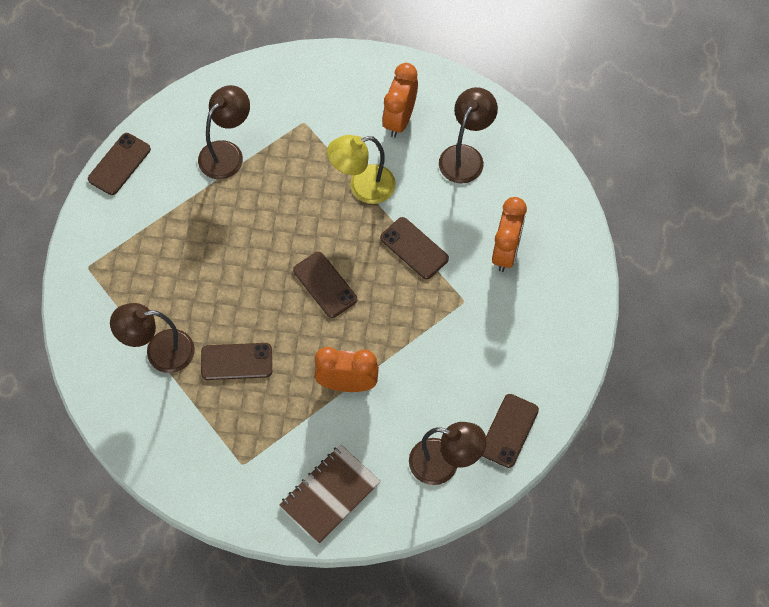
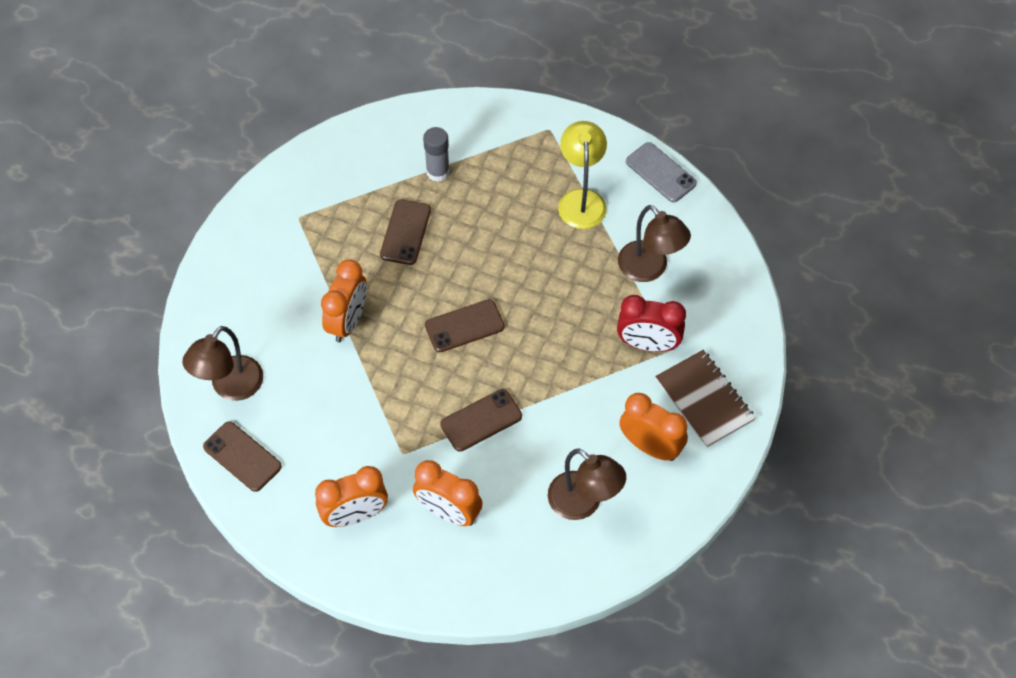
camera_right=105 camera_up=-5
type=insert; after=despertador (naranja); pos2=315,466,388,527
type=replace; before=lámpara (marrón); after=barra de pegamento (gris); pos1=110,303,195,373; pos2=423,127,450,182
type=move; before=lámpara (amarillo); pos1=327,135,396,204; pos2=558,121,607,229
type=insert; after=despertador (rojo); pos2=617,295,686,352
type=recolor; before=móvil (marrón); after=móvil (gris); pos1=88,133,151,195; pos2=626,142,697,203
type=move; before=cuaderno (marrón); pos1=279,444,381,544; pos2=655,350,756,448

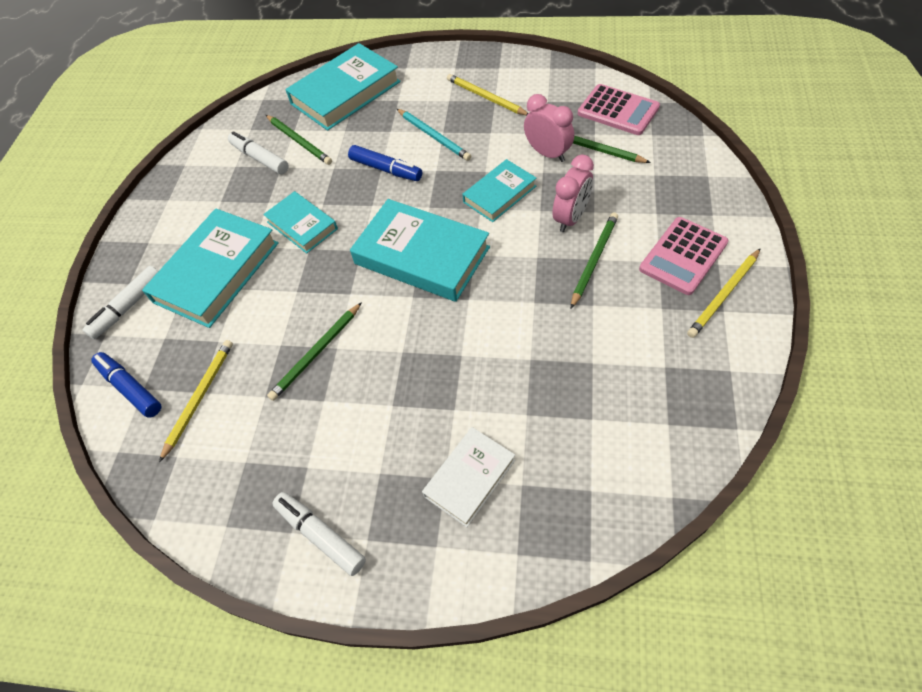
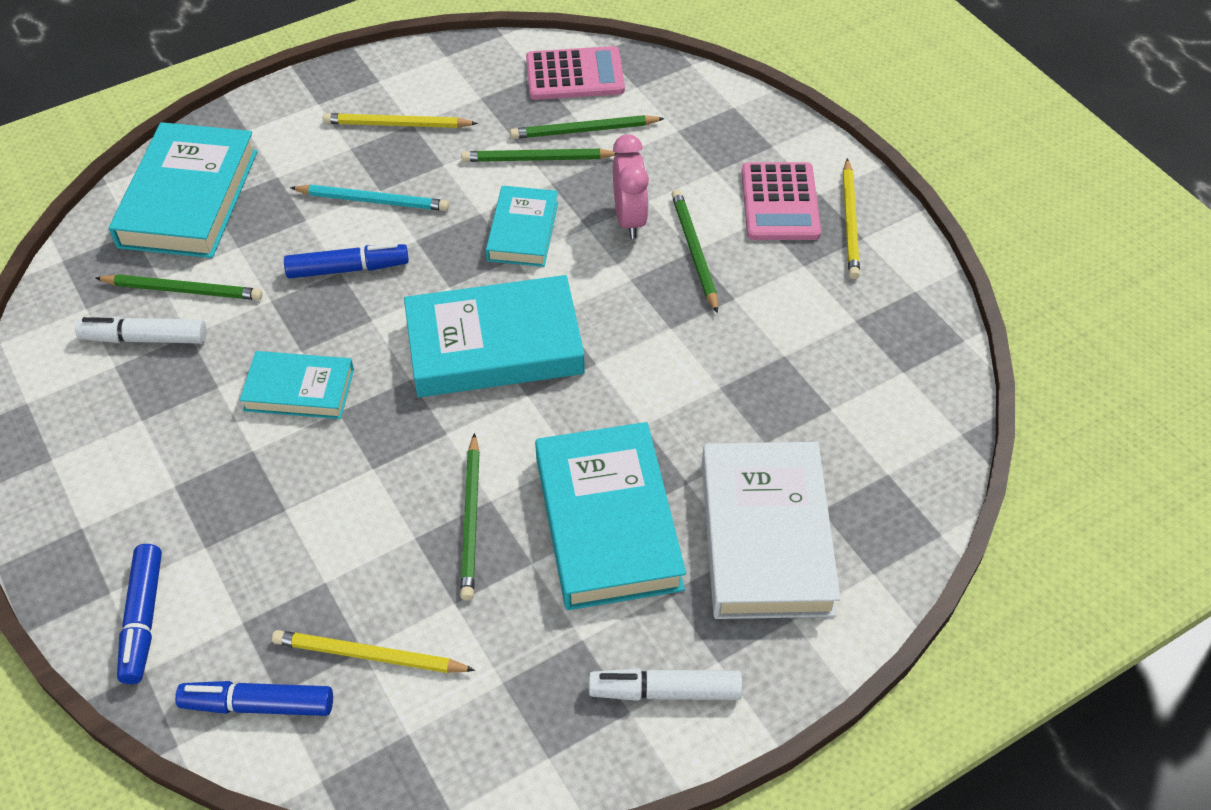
camera_right=-45 camera_up=-5
type=recolor; before=rotulador (blanco); after=rotulador (azul); pos1=83,266,158,339; pos2=117,544,162,684
type=rotate; before=lápiz (amarillo); pos1=159,340,233,462; pos2=272,630,475,673; turn=-60
type=replace; before=despertador (rosa); after=lápiz (verde); pos1=524,94,574,162; pos2=461,149,618,162
type=move; before=libro (turquesa); pos1=142,209,279,328; pos2=535,422,686,610
type=resize; before=libro (blanco); pos1=422,427,515,527; pos2=702,442,841,619; scale=1.72

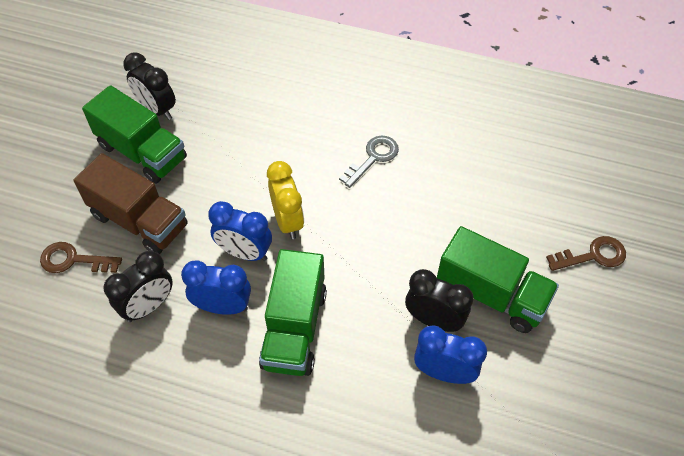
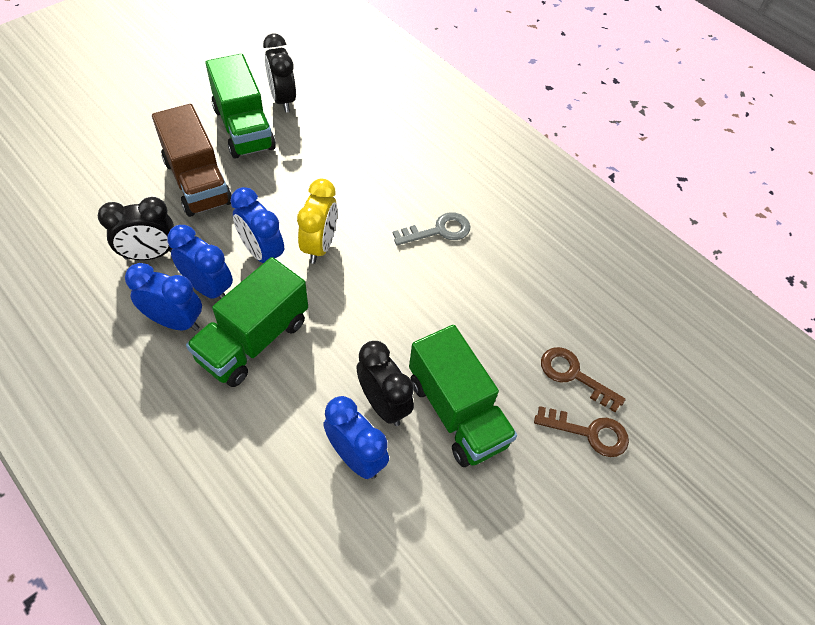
camera_right=25 camera_up=0
type=insert; after=despertador (azul); pos2=125,263,202,331
type=move; before=llave (marrón); pos1=40,242,122,273; pos2=541,347,626,412

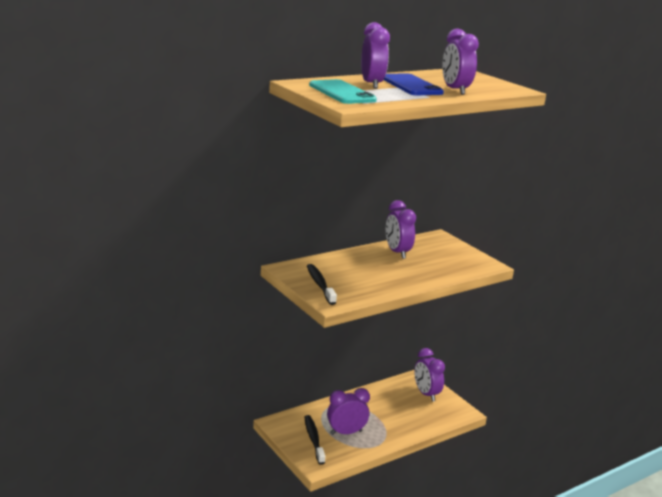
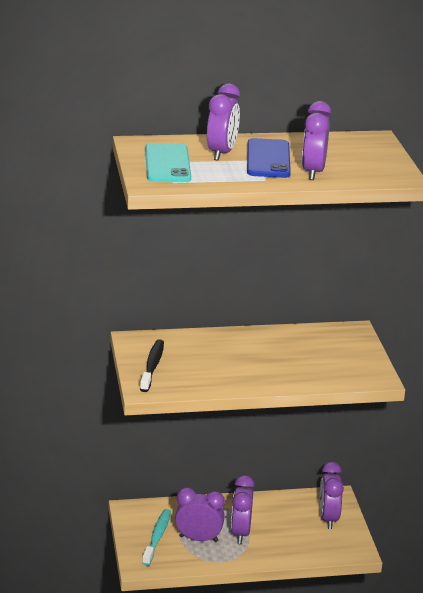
camera_right=25 camera_up=5
type=recolor; before=cepillo de dientes (negro); after=cepillo de dientes (turquesa); pos1=305,415,325,465; pos2=142,509,171,566
type=move; before=despertador (morado); pos1=386,200,416,259; pos2=231,475,255,544

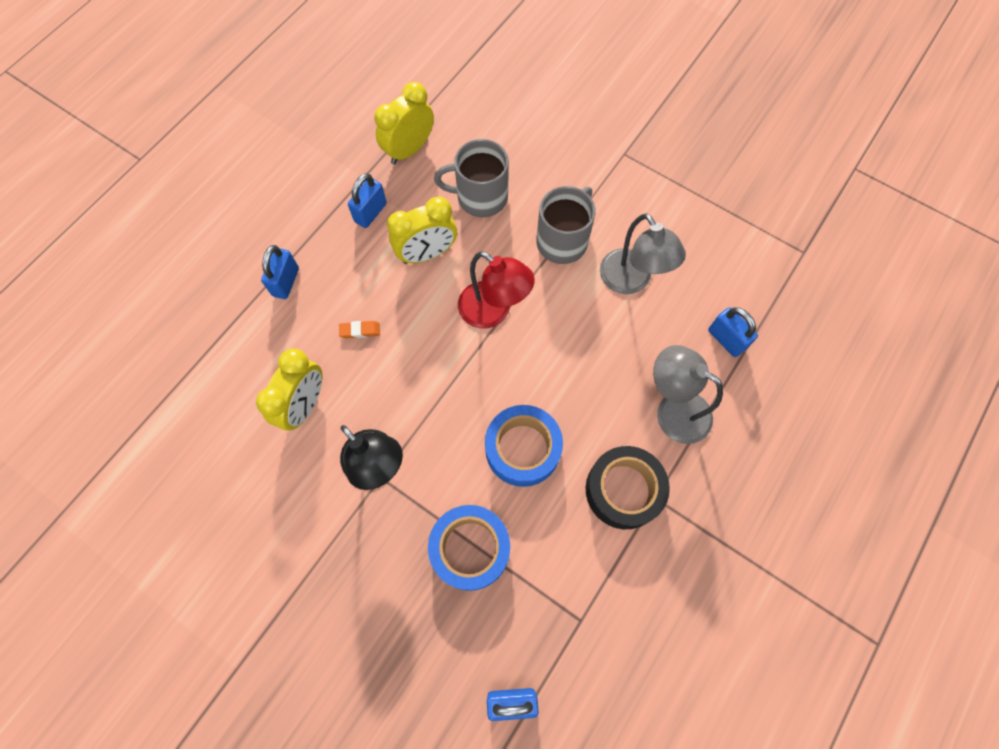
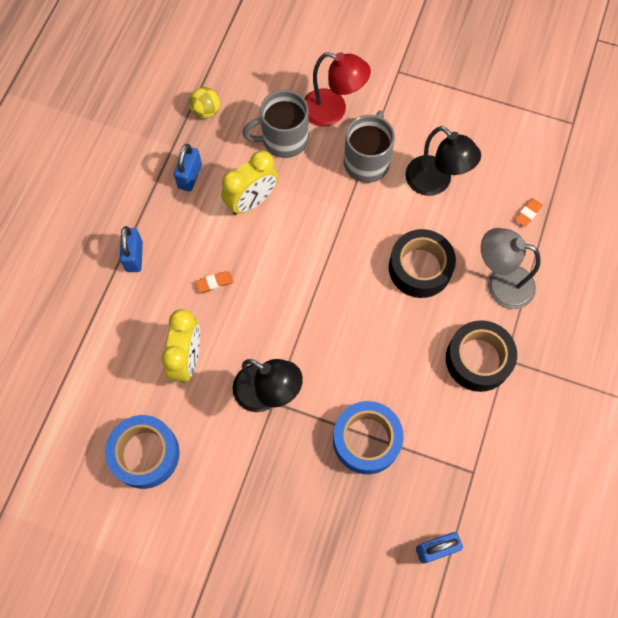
camera_right=-15 camera_up=0
type=move; before=cinta adhesiva (azul); pos1=485,405,563,487; pos2=105,415,180,489
type=replace; before=despertador (amarillo); after=pelota (amarillo); pos1=374,82,434,164; pos2=189,87,220,119
type=move; before=lámpara (rojo); pos1=458,251,535,329; pos2=304,52,371,127
type=insert; after=cinta adhesiva (negro); pos2=389,229,456,298
type=recolor; before=lámpara (gris); after=lámpara (negro); pos1=600,213,686,294; pos2=405,126,481,196
type=replace; before=candado (azul); after=goma de borrar (naranja); pos1=708,307,758,357; pos2=515,198,543,227

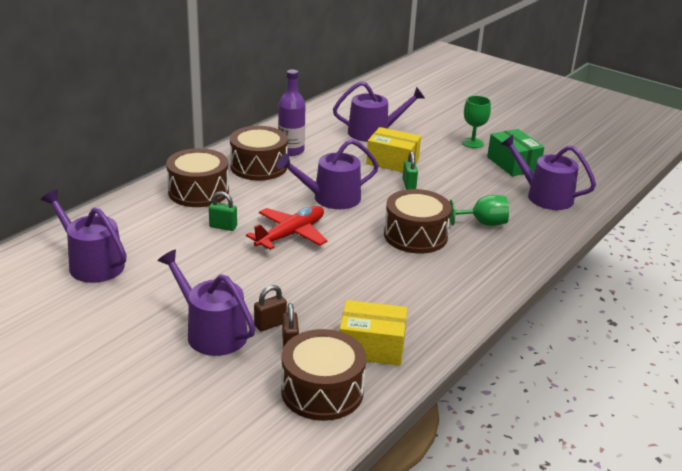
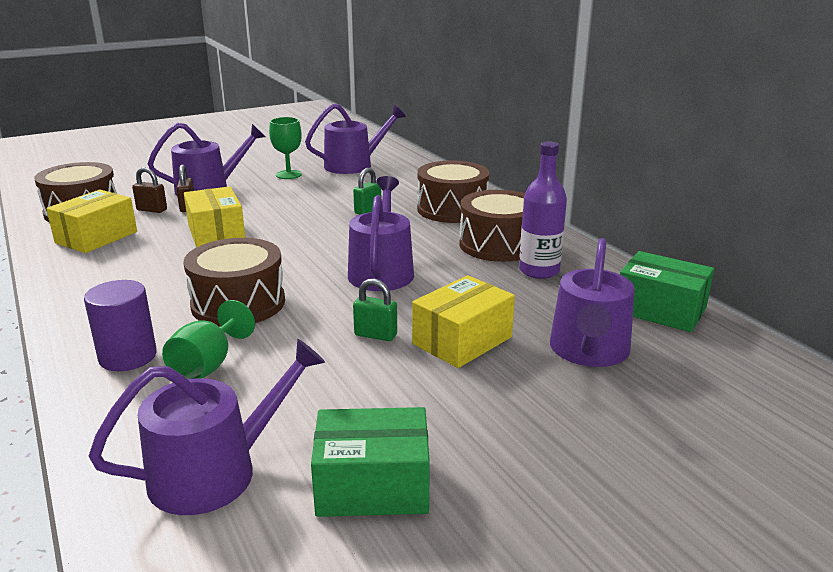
camera_right=115 camera_up=-5
type=insert; after=cilindro (morado); pos2=84,280,157,371
type=insert; after=caja (amarillo); pos2=184,186,245,247
type=move; before=copa (verde); pos1=462,96,491,148; pos2=269,117,302,179
type=insert; after=caja (verde); pos2=620,251,714,332
type=delete; before=avión (rojo); pos1=246,206,328,250

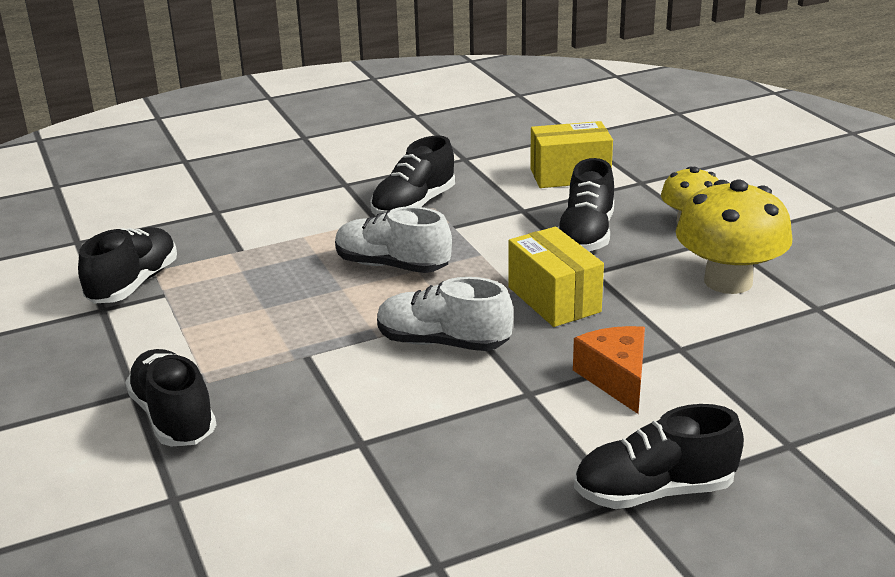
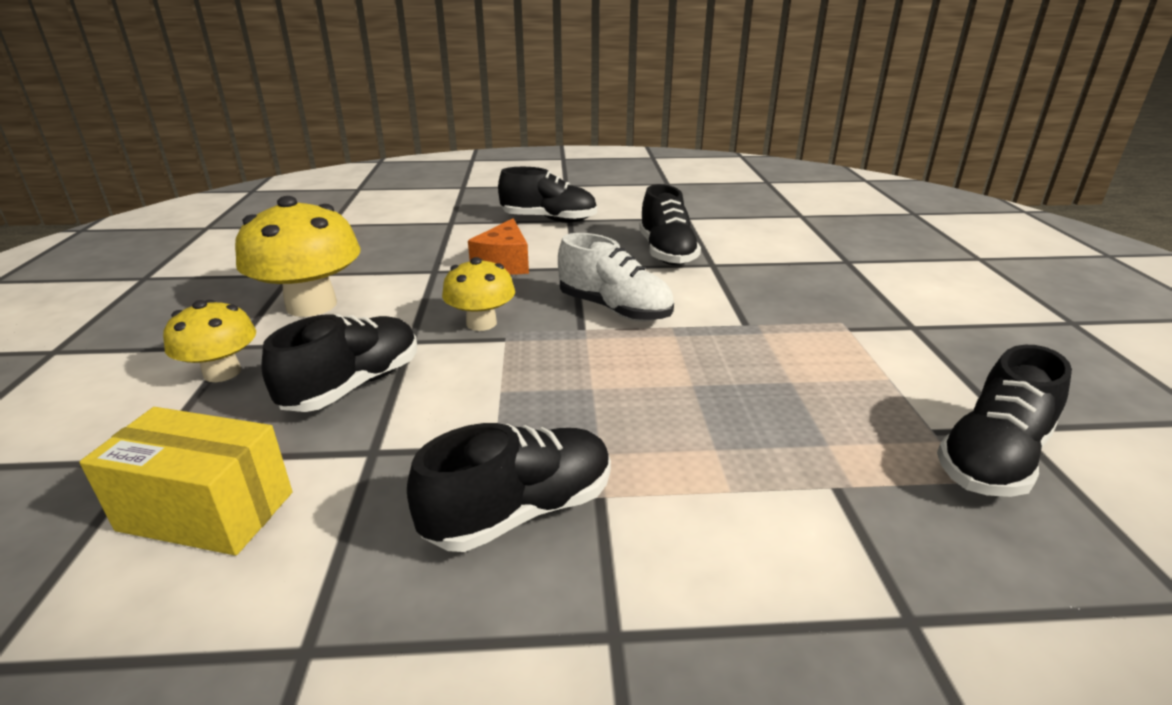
camera_right=-160 camera_up=0
type=replace; before=caja (amarillo); after=seta (amarillo); pos1=508,227,604,327; pos2=442,257,515,331
type=move; before=zapato (negro); pos1=125,349,217,446; pos2=639,184,701,265
type=delete; before=zapato (blanco); pos1=335,207,452,273

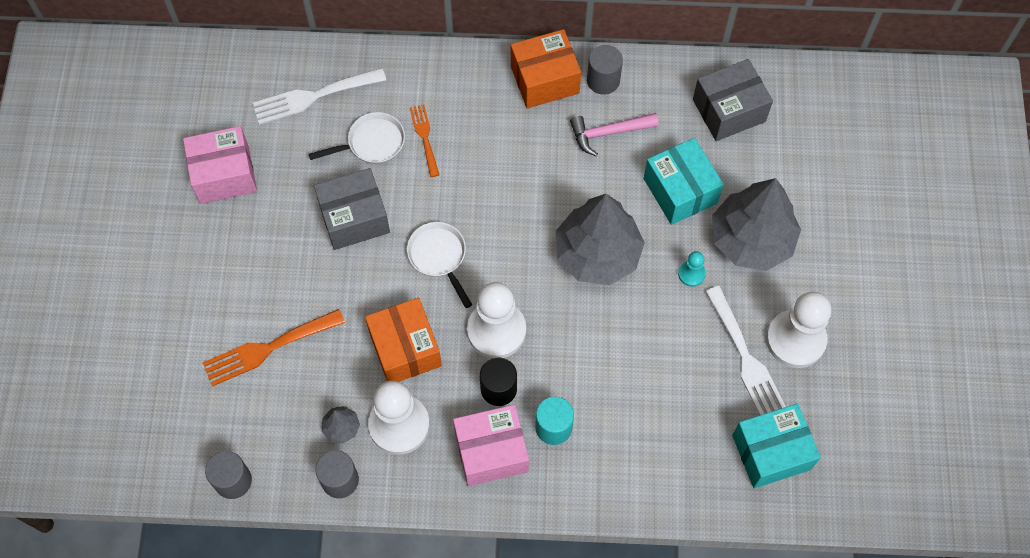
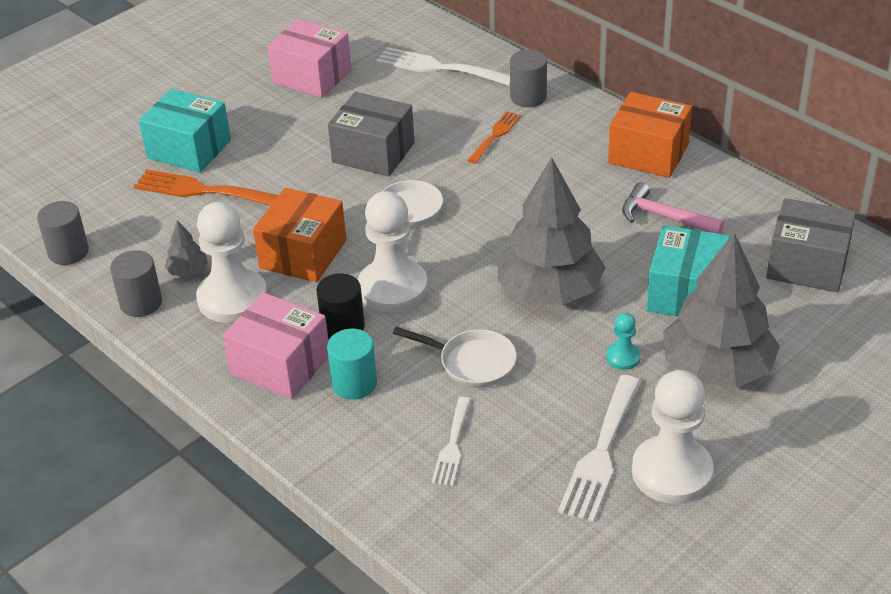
camera_right=45 camera_up=-25
type=move; before=caja (turquesa); pos1=732,404,821,488; pos2=139,89,231,173
type=move; before=sartén (blanco); pos1=309,112,405,164; pos2=393,327,517,388
type=insert; after=tenedor (blanco); pos2=432,397,471,486
type=move; before=cilindro (gris); pos1=587,45,623,95; pos2=510,50,547,107

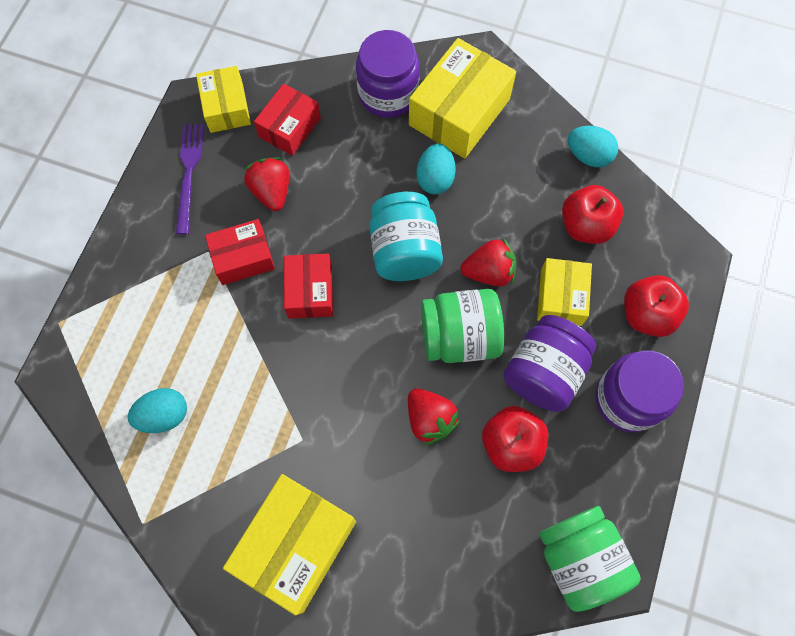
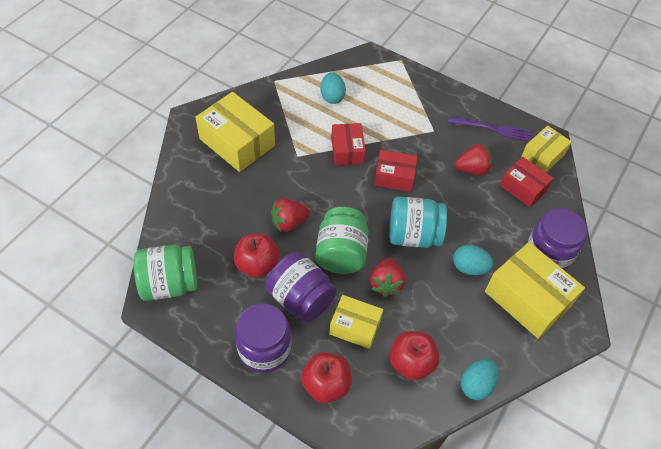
camera_right=100 camera_up=-15
type=move; before=caja (rojo); pos1=205,219,275,285; pos2=331,123,366,166
type=rotate; before=caja (amarillo); pos1=196,66,251,133; pos2=521,126,572,172; turn=-45

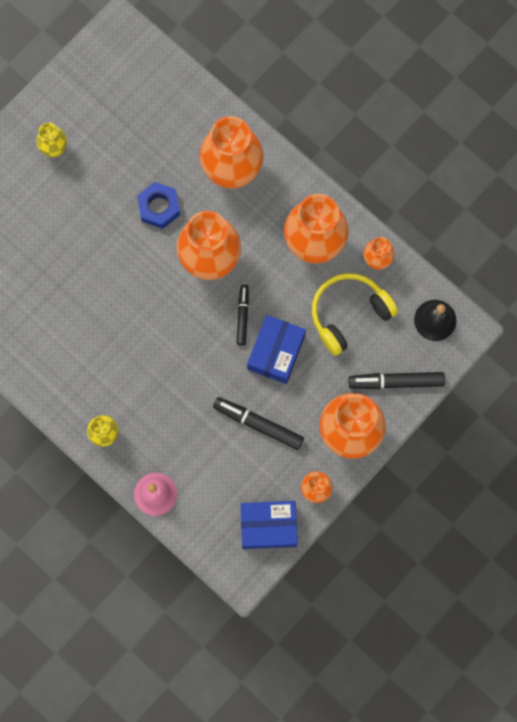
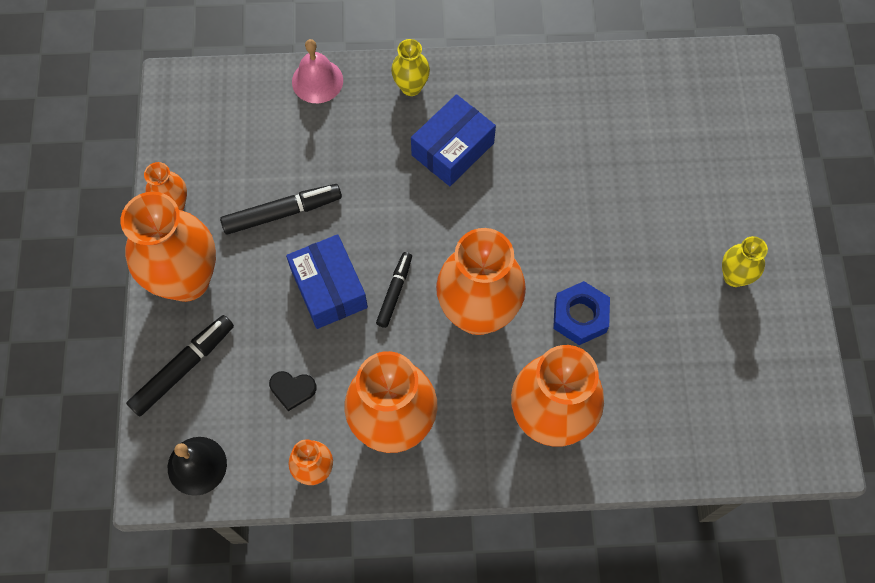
camera_right=135 camera_up=-10
type=replace; before=auriculares (amarillo); after=corazón (negro); pos1=312,273,398,356; pos2=269,371,316,411
type=rotate; before=rotulador (negro); pos1=236,284,249,345; pos2=376,252,412,328; turn=-120
type=move; before=caja (azul); pos1=240,501,298,549; pos2=411,94,496,186

